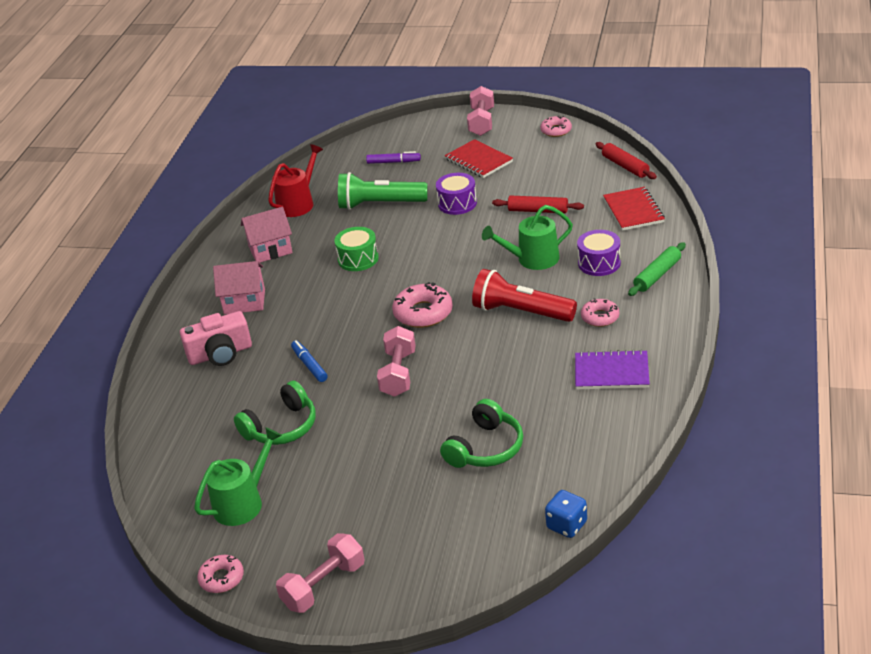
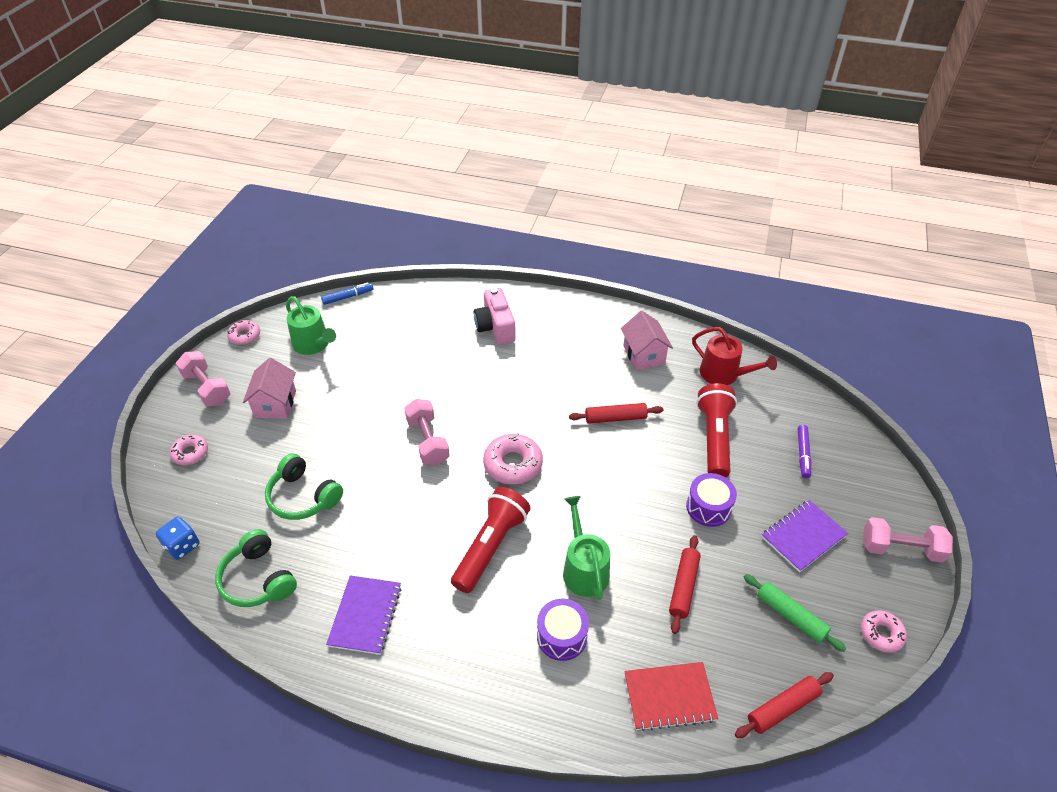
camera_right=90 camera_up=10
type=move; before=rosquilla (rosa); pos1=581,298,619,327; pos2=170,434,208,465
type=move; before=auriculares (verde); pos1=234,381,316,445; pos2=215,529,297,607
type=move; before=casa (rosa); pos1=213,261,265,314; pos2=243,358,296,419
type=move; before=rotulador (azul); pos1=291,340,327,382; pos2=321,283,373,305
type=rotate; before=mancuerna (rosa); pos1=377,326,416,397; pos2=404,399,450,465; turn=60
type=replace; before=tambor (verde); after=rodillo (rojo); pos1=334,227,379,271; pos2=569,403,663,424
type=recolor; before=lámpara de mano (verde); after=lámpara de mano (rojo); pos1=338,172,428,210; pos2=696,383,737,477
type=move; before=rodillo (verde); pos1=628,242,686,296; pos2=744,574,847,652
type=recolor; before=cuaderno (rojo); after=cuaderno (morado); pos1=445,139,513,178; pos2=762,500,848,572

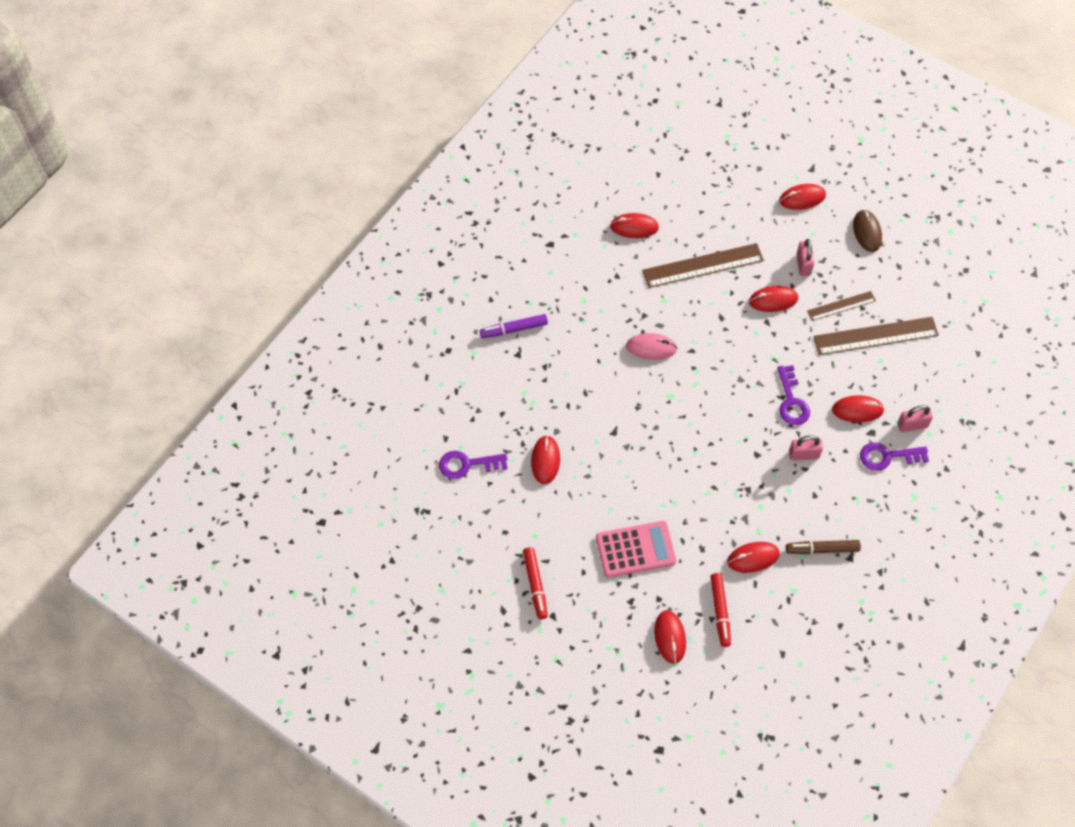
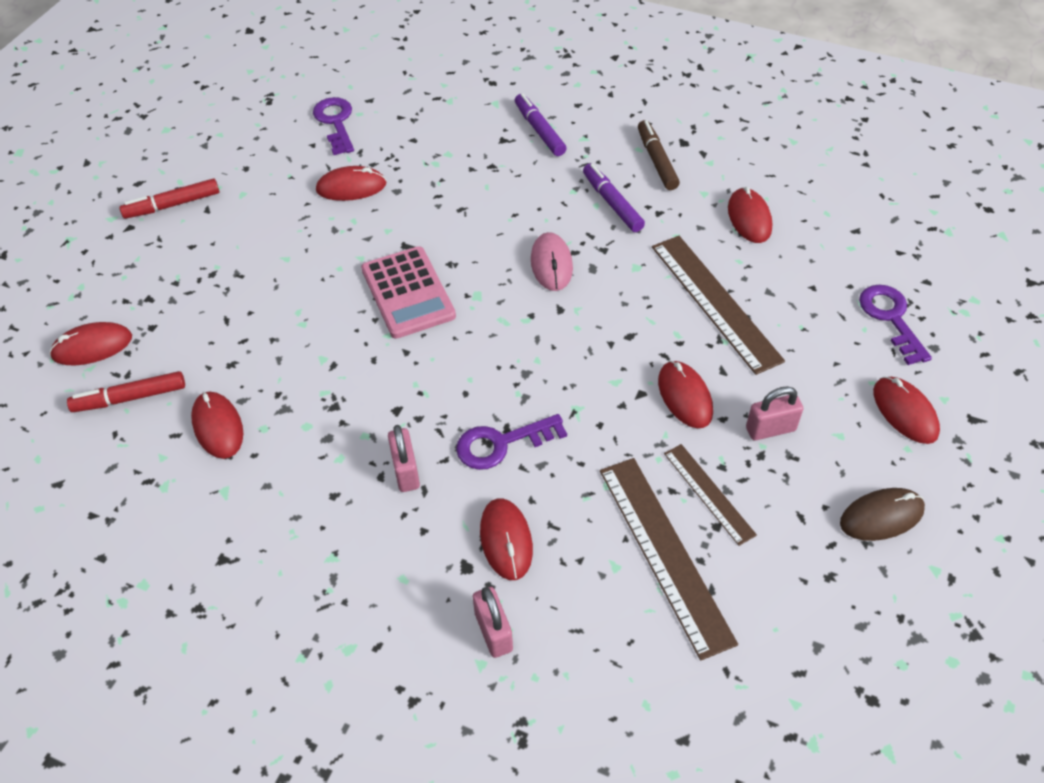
camera_right=80 camera_up=-10
type=move; before=calculadora (rosa); pos1=596,521,676,578; pos2=361,246,456,339
type=insert; after=rotulador (morado); pos2=583,164,645,232
type=move; before=rotulador (marrón); pos1=786,540,861,554; pos2=638,120,680,190
type=move; before=llave (morado); pos1=860,442,929,471; pos2=859,285,932,365

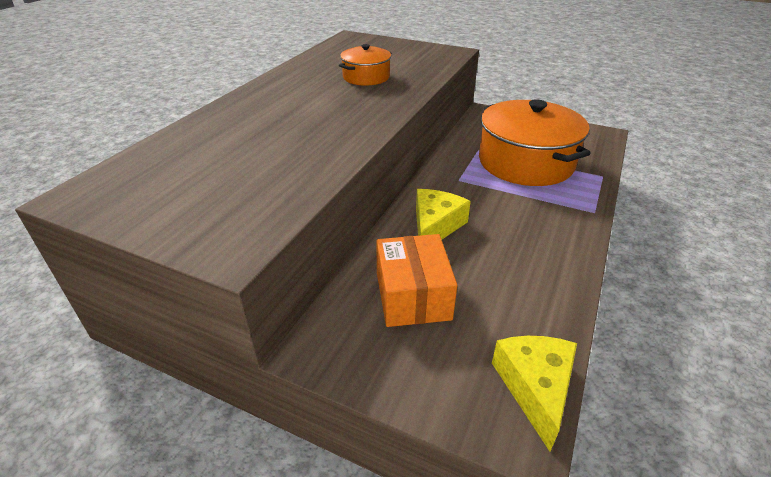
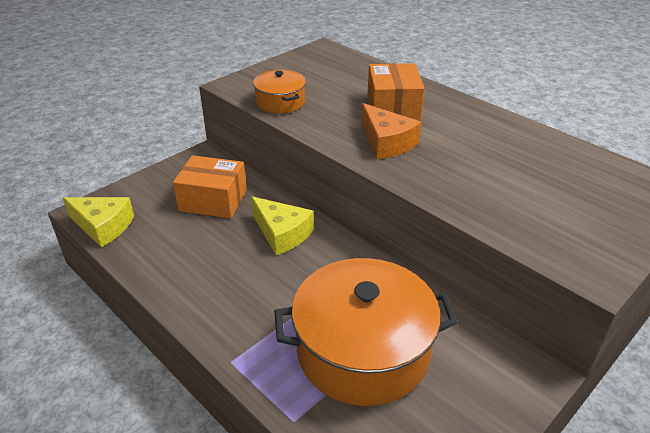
camera_right=110 camera_up=0
type=move; before=olla (naranja); pos1=339,44,391,86; pos2=253,70,306,114
type=insert; after=queso (naranja); pos2=361,103,422,159
type=insert; after=caja (naranja); pos2=367,63,425,121

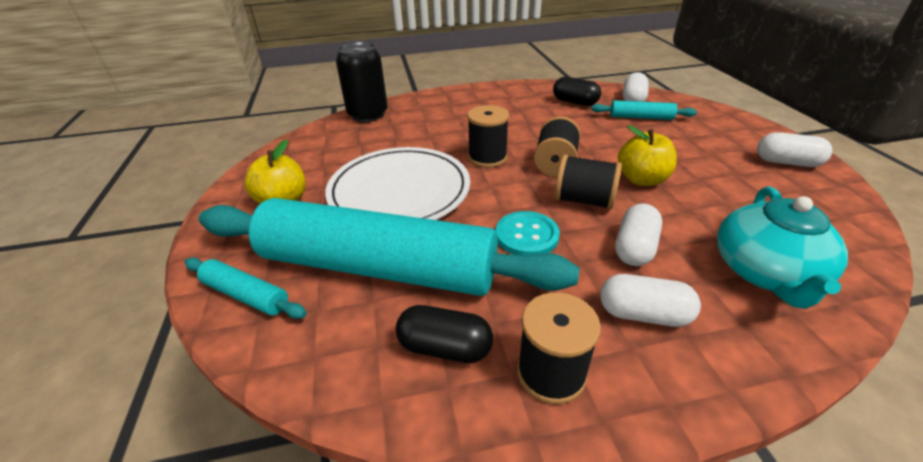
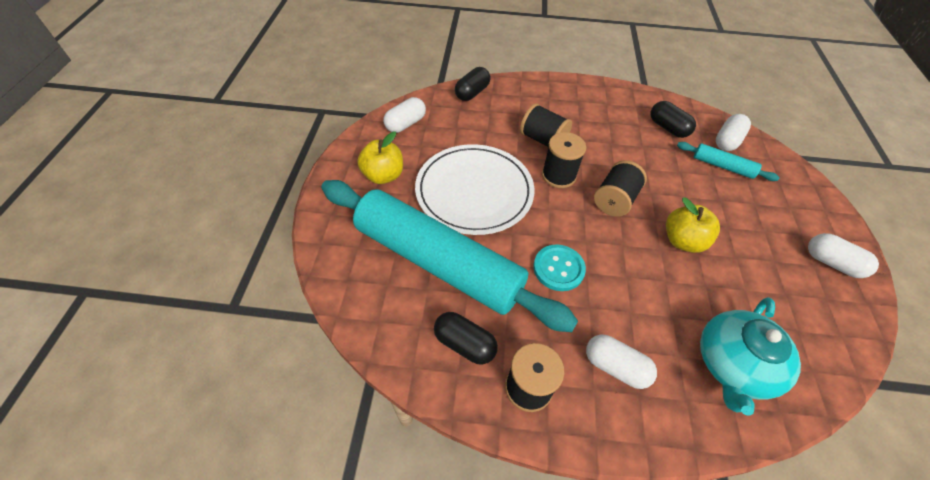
camera_right=15 camera_up=15
type=move; before=cápsula (blanco); pos1=615,203,662,266; pos2=383,97,426,133
type=replace; before=lata (negro); after=cápsula (negro); pos1=336,42,388,122; pos2=455,67,491,101
type=move; before=carrete (negro); pos1=555,154,622,210; pos2=520,103,572,147
type=delete; before=rodillo (turquesa); pos1=185,257,307,319

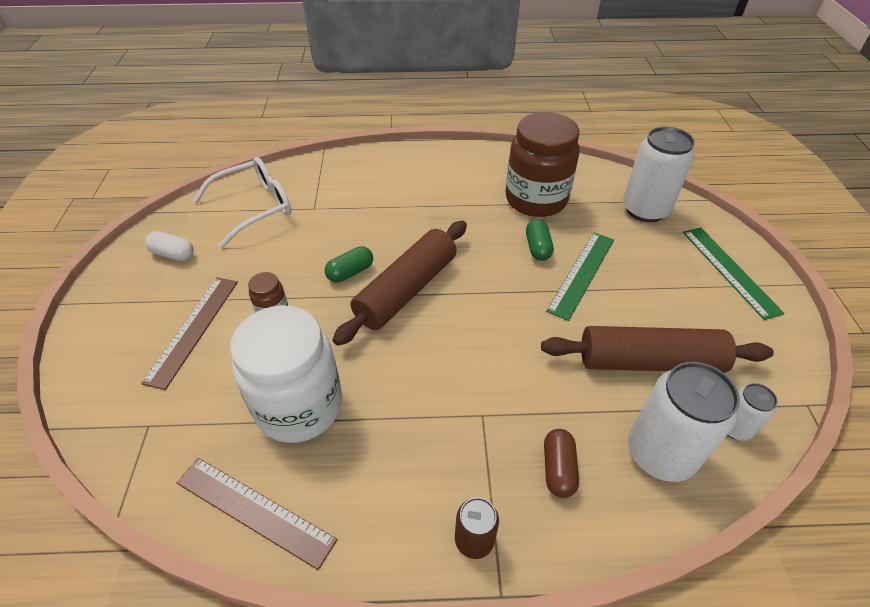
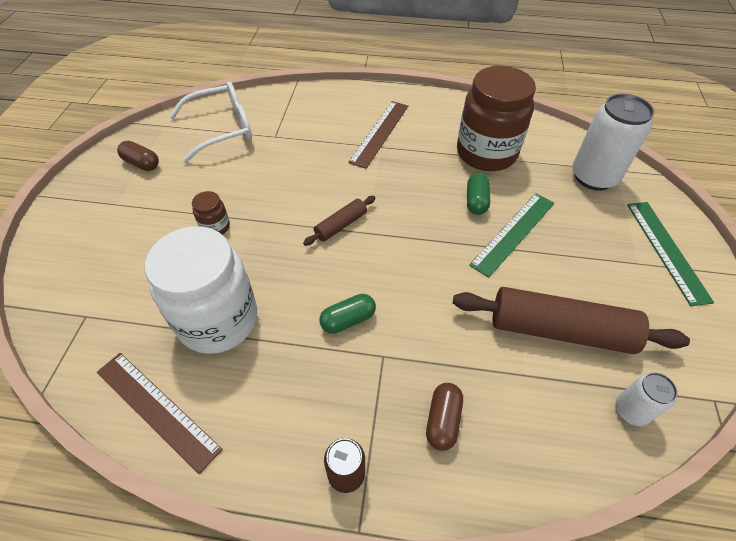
camera_right=10 camera_up=5
type=recolor; before=cápsula (blanco); after=cápsula (marrón); pos1=145,231,194,261; pos2=117,141,159,171
type=resize; before=rodillo (marrón); pos1=332,221,467,346; pos2=303,196,375,246; scale=0.49
type=move; before=cápsula (verde); pos1=325,246,373,282; pos2=319,294,376,334
type=move; before=regla (marrón); pos1=141,277,238,390; pos2=348,101,408,169
type=delete; before=lata (blanco); pos1=628,362,740,482

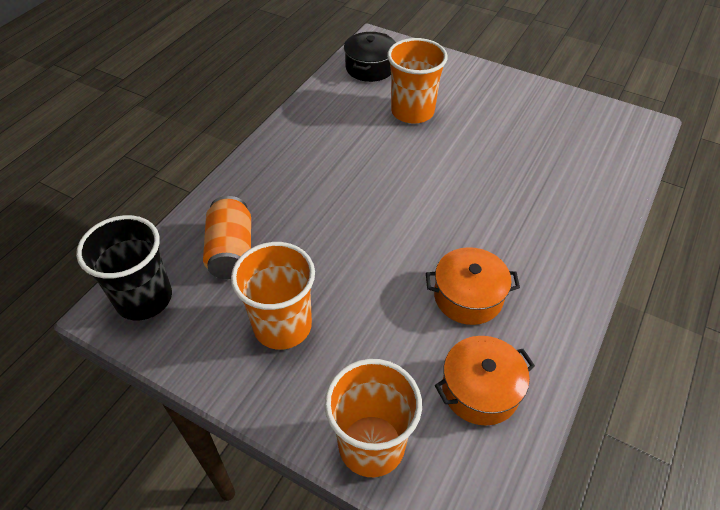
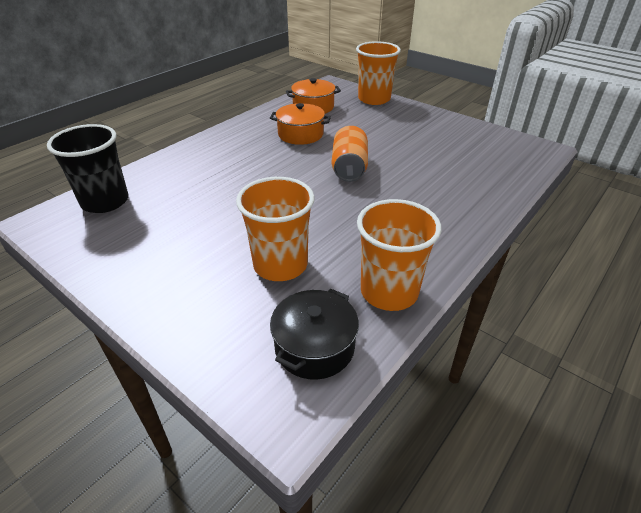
camera_right=-170 camera_up=-10
type=move; before=vaso (negro); pos1=76,215,172,320; pos2=47,124,129,213
type=move; before=lata (naranja); pos1=203,196,251,279; pos2=332,126,368,182
type=move; before=vaso (naranja); pos1=231,242,315,350; pos2=357,199,441,311

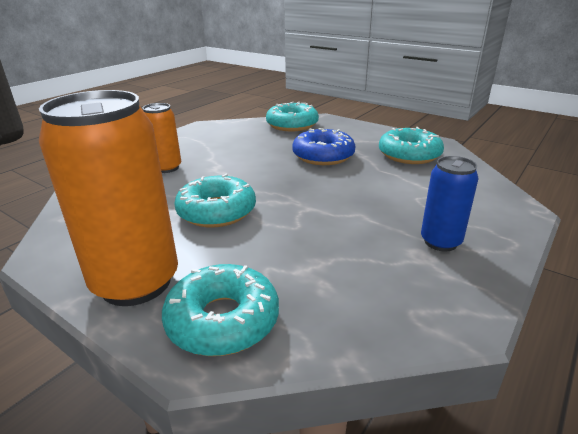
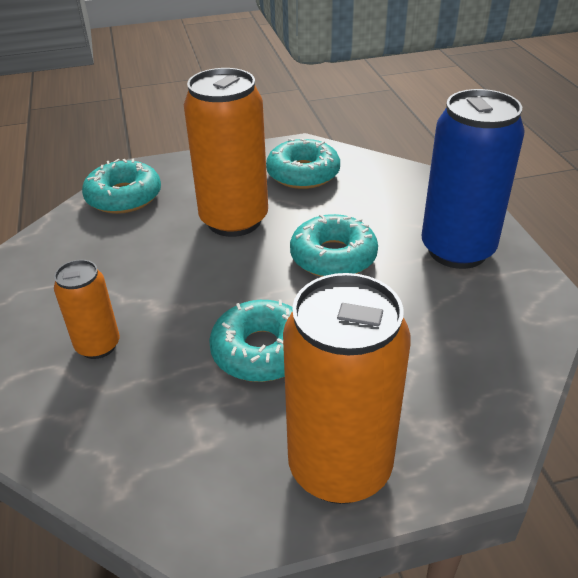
camera_right=-50 camera_up=10
type=replace; before=rosquilla (azul); after=lata (naranja); pos1=292,128,355,165; pos2=184,68,268,237
type=move; before=rosquilla (turquesa); pos1=162,264,279,356; pos2=290,214,378,277
type=resize; before=lata (azul); pos1=421,156,479,251; pos2=422,89,525,269; scale=1.89

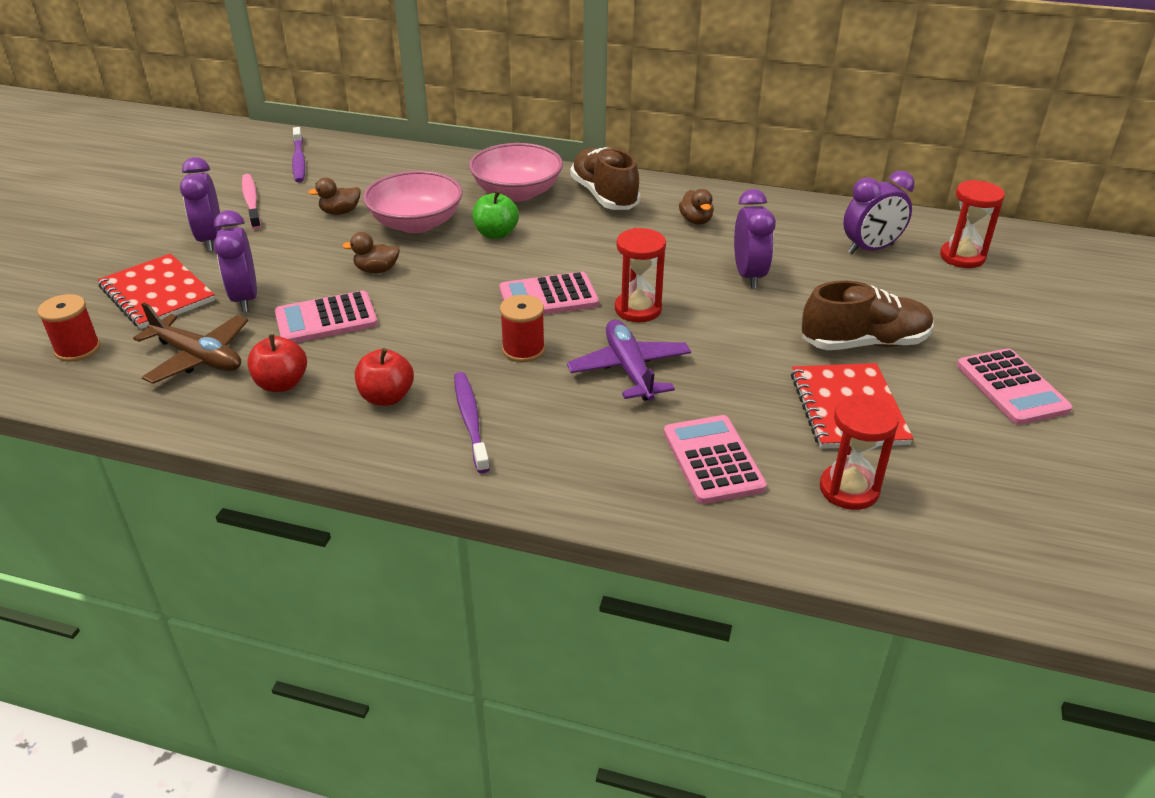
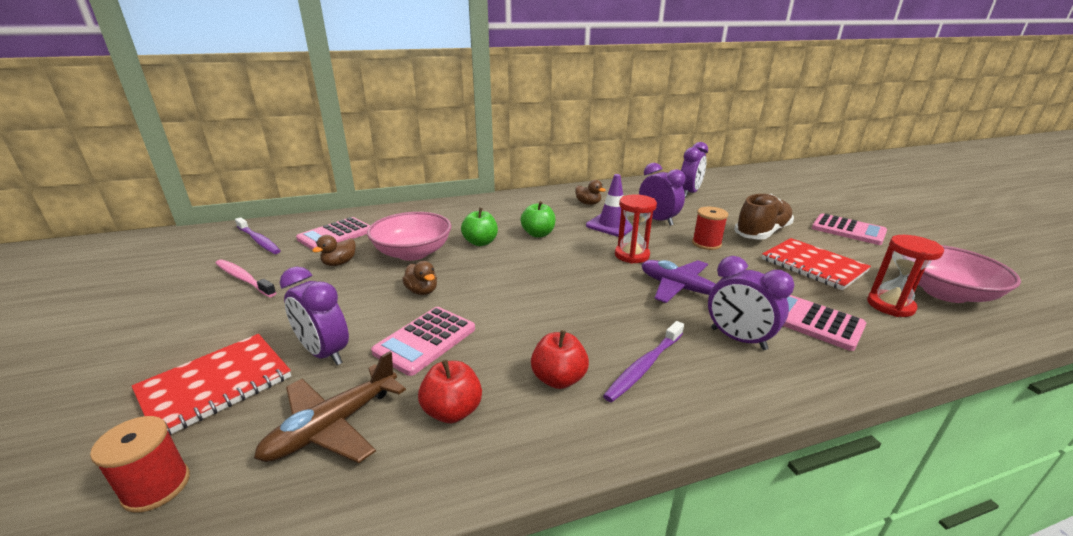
camera_right=-35 camera_up=-10
type=rotate; before=cuaderno (rojo); pos1=98,253,215,329; pos2=132,334,291,436; turn=-60
type=rotate; before=avión (marrón); pos1=133,303,248,384; pos2=254,351,406,463; turn=135
type=move; before=calculadora (rosa); pos1=499,272,599,315; pos2=296,217,371,250
type=rotate; before=pato (marrón); pos1=342,232,400,273; pos2=402,261,437,295; turn=-90
type=insert; after=manzana (verde); pos2=521,201,555,238
type=insert; after=cono de tráfico (morado); pos2=586,174,633,237
type=rotate; before=cepillo de dientes (morado); pos1=454,372,490,473; pos2=603,321,684,402; turn=-90
type=move; before=carrete (rojo); pos1=500,295,545,362; pos2=692,207,728,250
type=move; before=despertador (morado); pos1=180,157,222,252; pos2=708,256,794,350
type=move; before=cuenco (rosa); pos1=469,143,563,202; pos2=908,245,1021,303
type=delete; before=zapato (marrón); pos1=570,147,640,210
type=delete; before=reloj de arena (rojo); pos1=940,180,1005,268

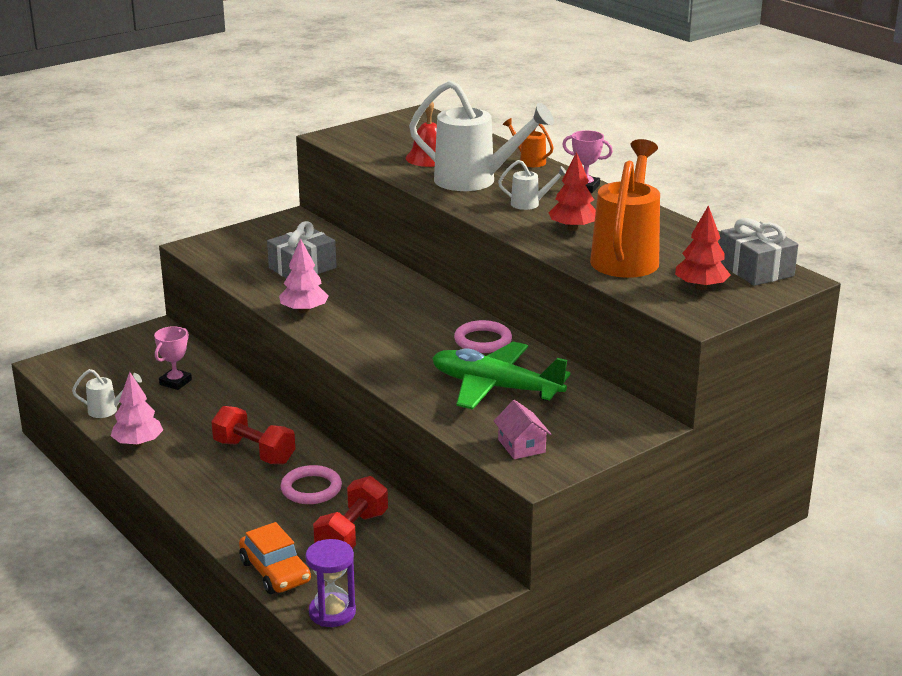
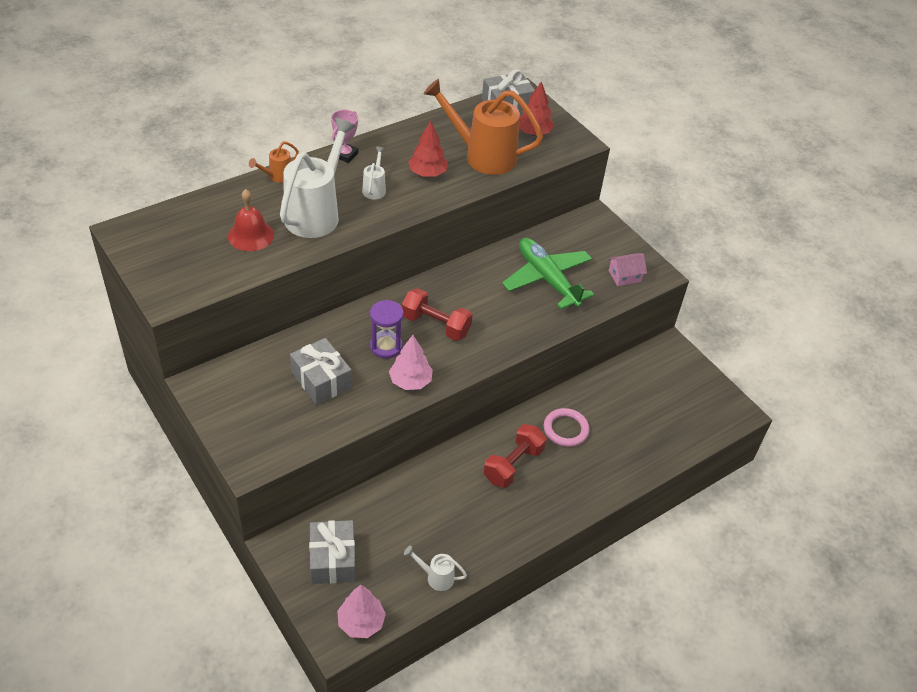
camera_right=-90 camera_up=20
type=insert; after=regalo (gris); pos2=309,520,355,584
type=move; before=árbol (rosa); pos1=111,372,163,447; pos2=337,585,386,638
type=move; before=reloj de arena (morado); pos1=305,539,356,627; pos2=370,300,404,359
type=move; before=mancuerna (rojo); pos1=313,476,388,549; pos2=402,288,473,341
type=rotate; before=regadera (blanco); pos1=72,369,142,418; pos2=404,546,467,591; turn=-75
type=rotate; before=avión (verde); pos1=432,342,571,409; pos2=502,238,594,309; turn=120
type=delete; before=trofeo (rosa); pos1=154,326,192,390
type=delete; before=coche (naranja); pos1=239,522,311,594
type=delete; before=anillo (rosa); pos1=454,320,512,353

